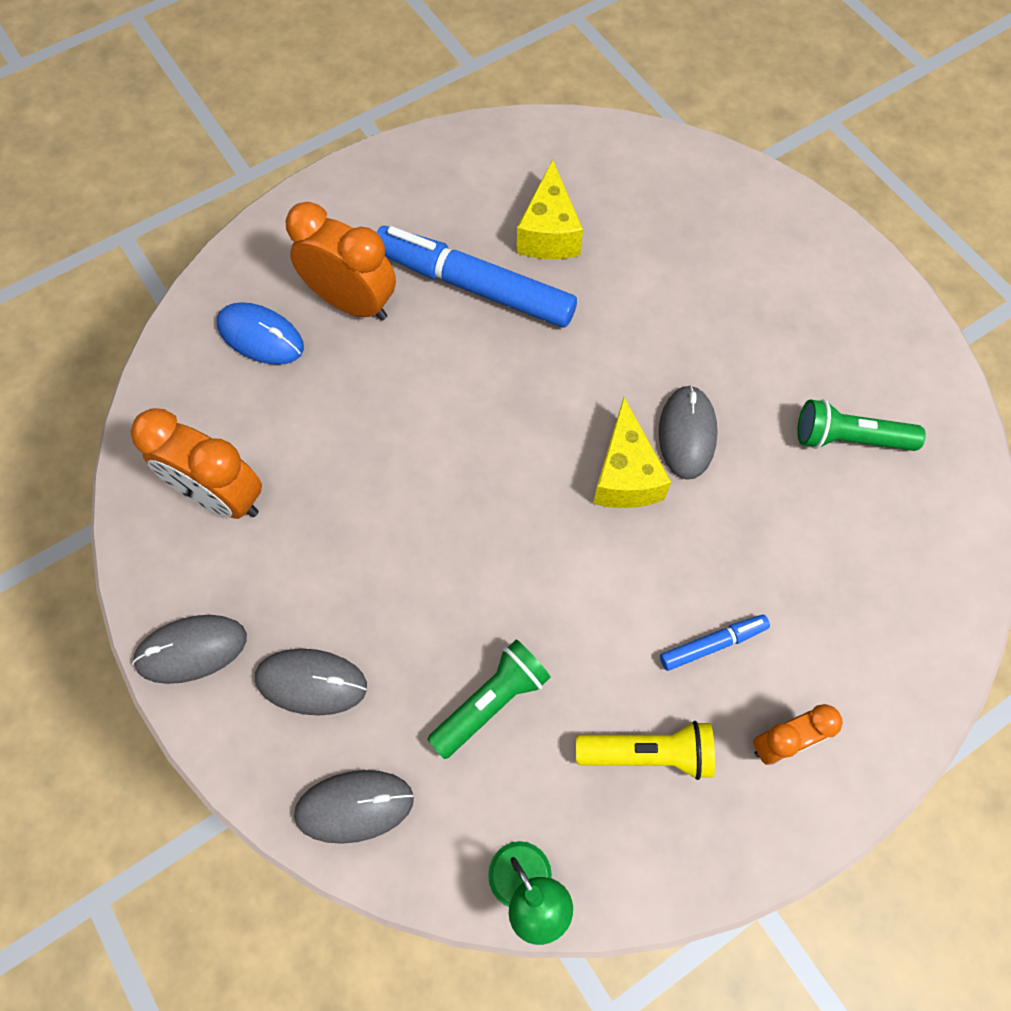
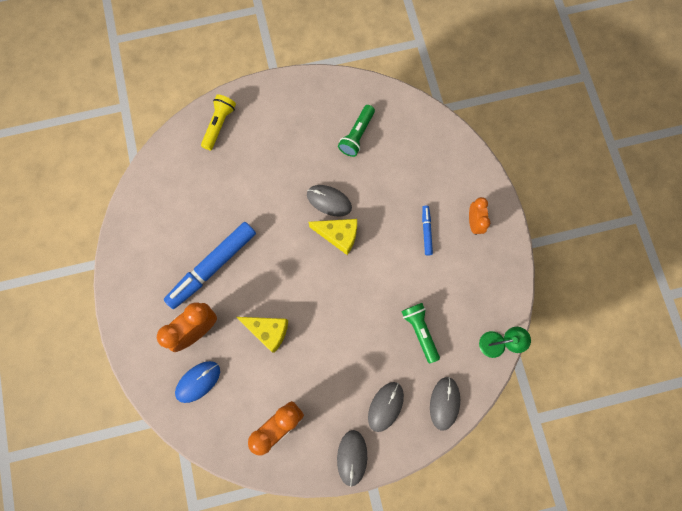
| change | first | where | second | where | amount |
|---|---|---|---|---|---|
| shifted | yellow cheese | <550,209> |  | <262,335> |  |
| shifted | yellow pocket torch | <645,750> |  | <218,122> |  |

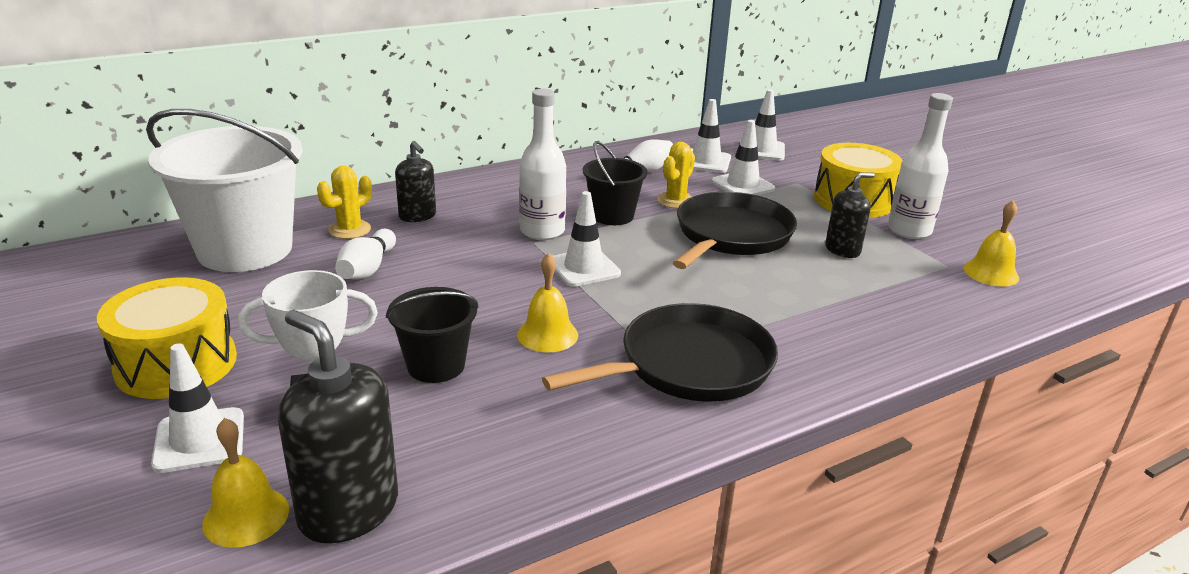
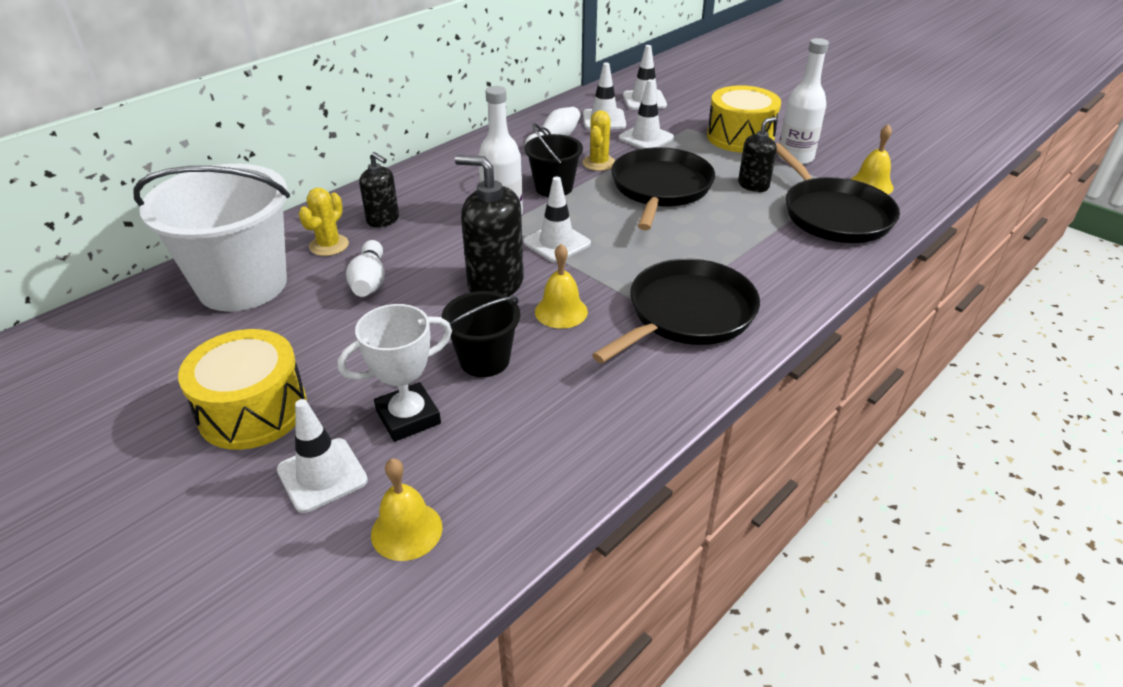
| change | first | where | second | where | amount |
|---|---|---|---|---|---|
| shifted | jet-black pump bottle | <338,426> |  | <489,226> |  |
| new |  |  | jet-black skillet | <838,193> |  |

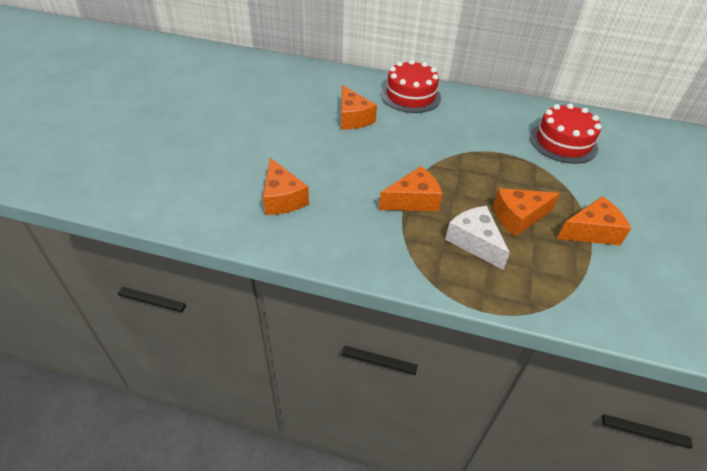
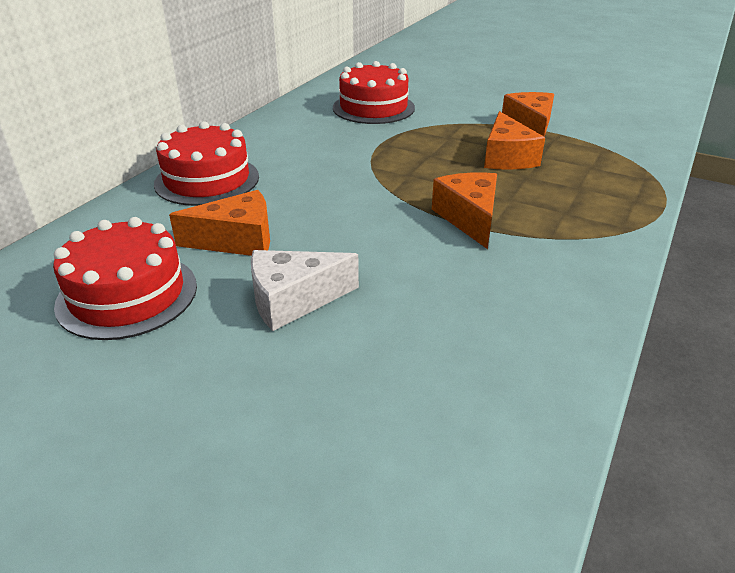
| change | first | where | second | where | amount |
|---|---|---|---|---|---|
| gone | orange-coloured cheese | <286,186> |  |  |  |
| shifted | snow-white cheese | <477,238> |  | <305,290> |  |
| new |  |  | red layer cake | <125,278> |  |

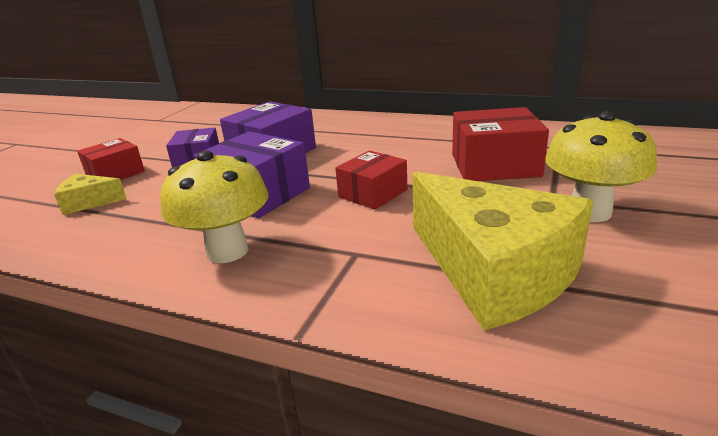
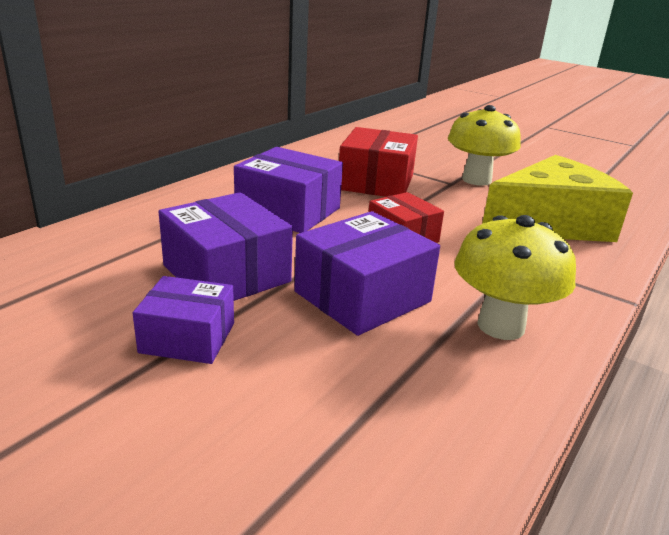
| change | first | where | second | where | amount |
|---|---|---|---|---|---|
| gone | yellow cheese | <90,194> |  |  |  |
| gone | red package | <111,159> |  |  |  |
| new |  |  | royal purple package | <288,190> |  |

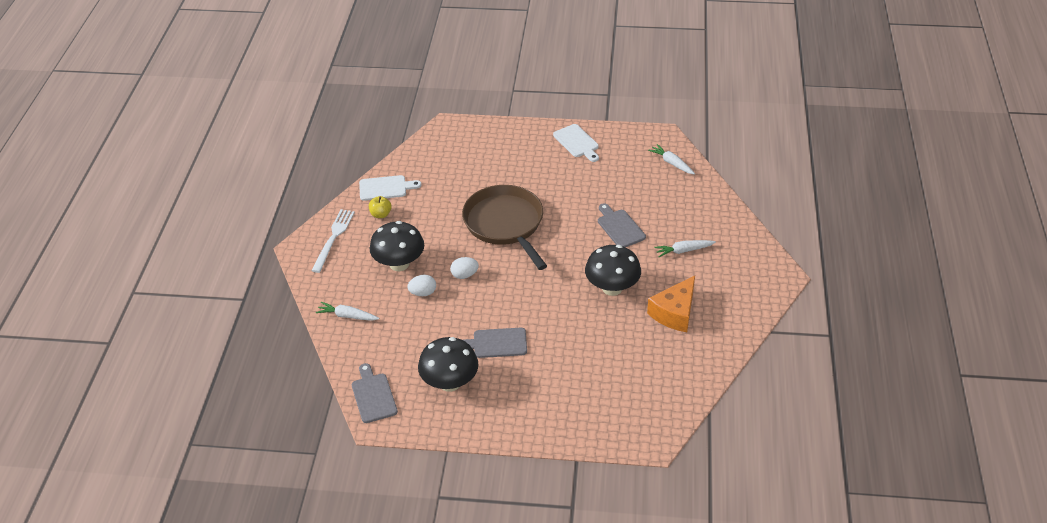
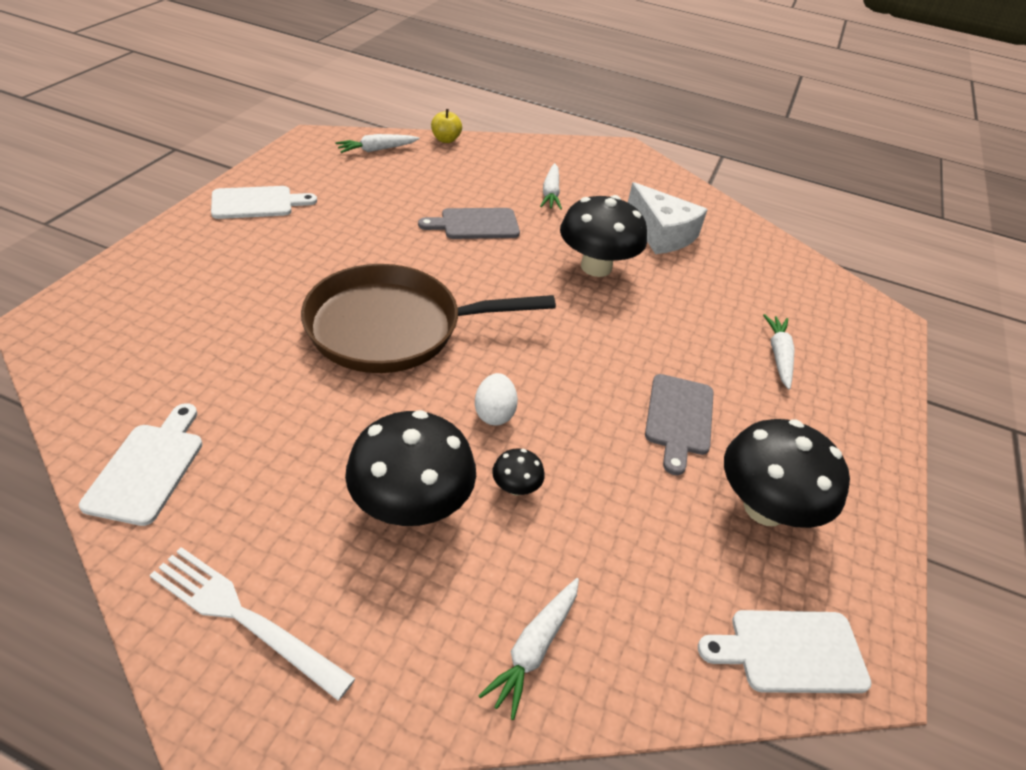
| change | first | where | second | where | amount |
|---|---|---|---|---|---|
| repainted | ash-grey cutting board | <375,393> | snow-white cutting board | <784,651> |  |
| shifted | yellow apple fruit | <380,207> |  | <446,126> |  |
| swapped | snow-white egg shape | <421,285> | jet-black toadstool | <518,472> |  |
| repainted | orange-coloured cheese | <671,304> | snow-white cheese | <668,218> |  |
| new |  |  | snow-white root vegetable | <779,351> |  |

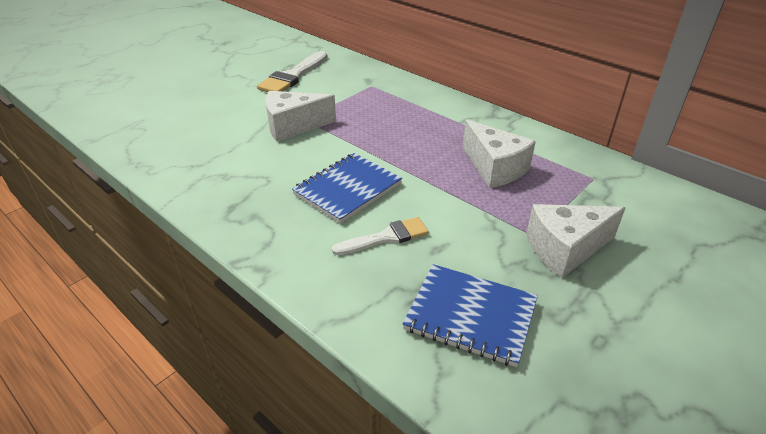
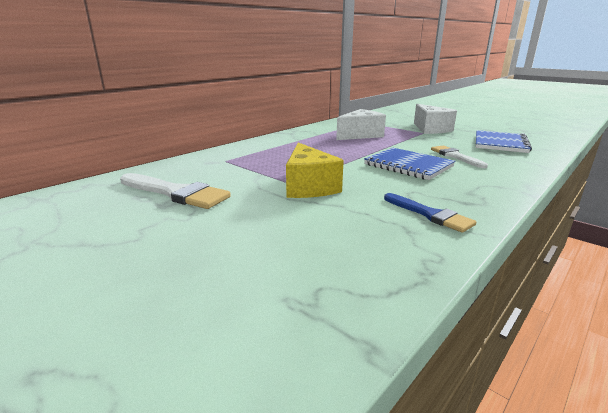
| change | first | where | second | where | amount |
|---|---|---|---|---|---|
| repainted | snow-white cheese | <300,116> | yellow cheese | <315,170> |  |
| new |  |  | blue paint brush | <430,213> |  |

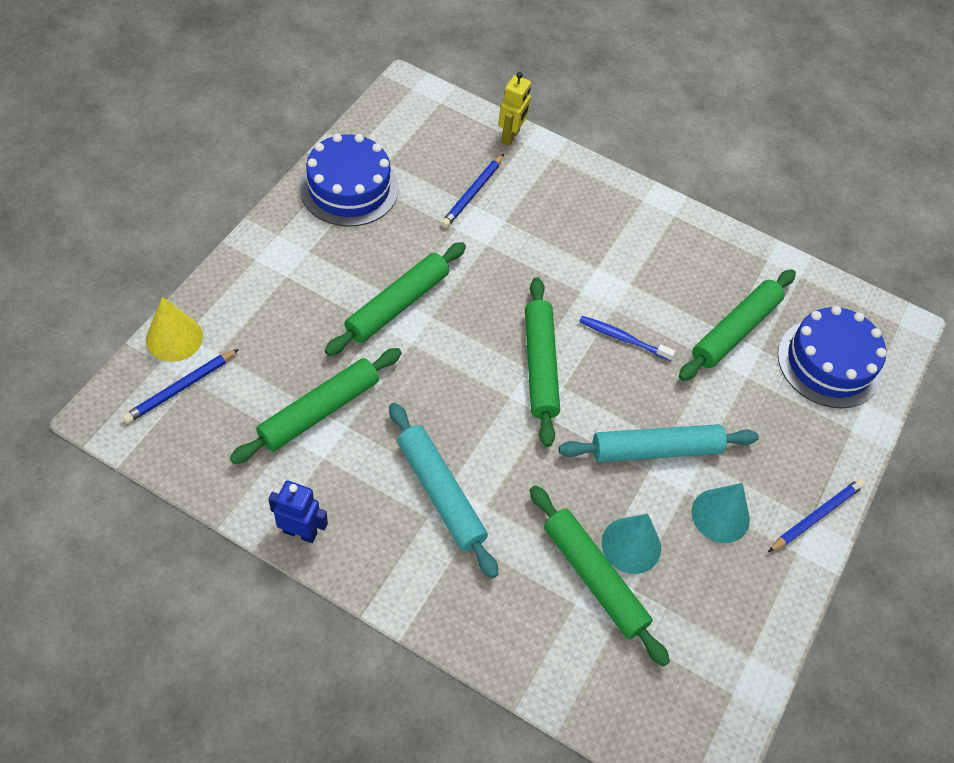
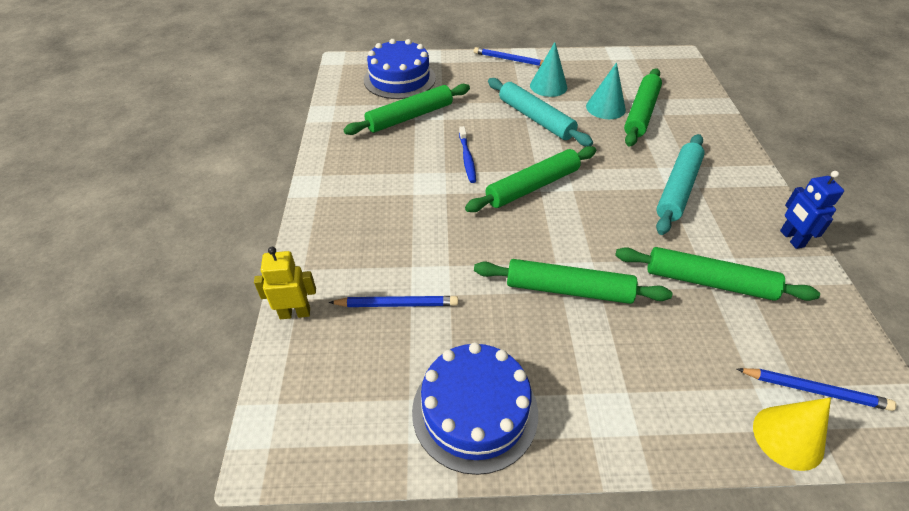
| change | first | where | second | where | amount |
|---|---|---|---|---|---|
| rotated | emerald pastry roller | <737,325> |  | <407,109> | 45 degrees counterclockwise |

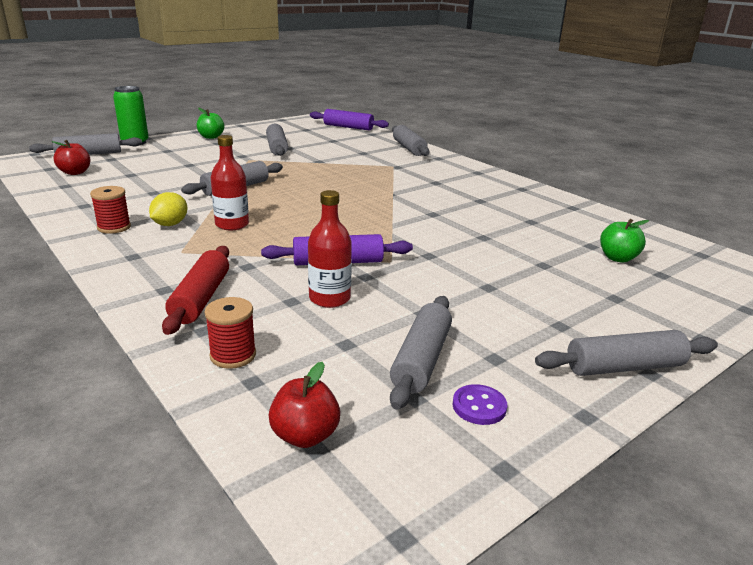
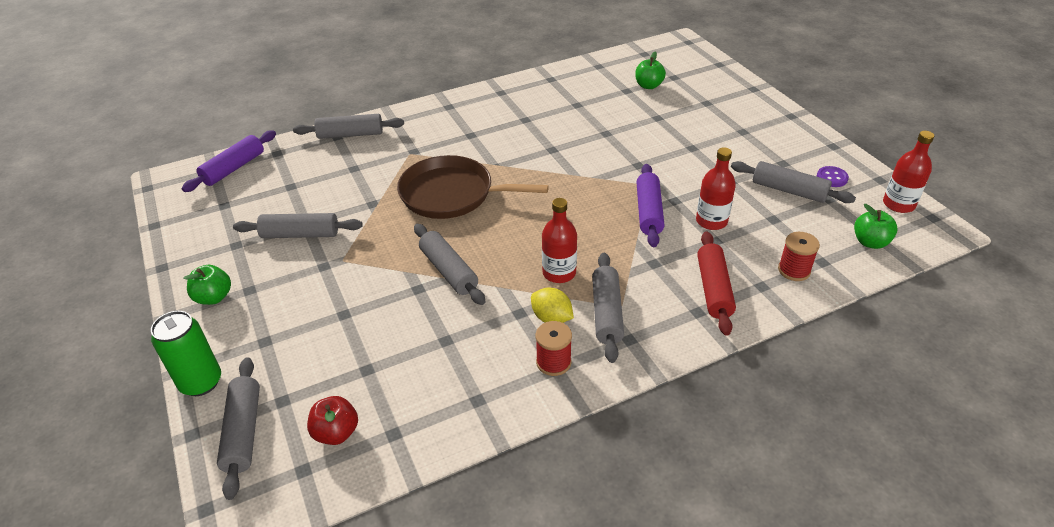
| change | first | where | second | where | amount |
|---|---|---|---|---|---|
| rotated | red pastry roller | <195,290> |  | <716,283> | 75 degrees clockwise |
| repainted | red apple fruit | <305,405> | emerald apple fruit | <876,226> |  |
| shifted | ash-grey pastry roller | <626,353> |  | <608,308> |  |
| new |  |  | dark brown skillet | <473,187> |  |
| new |  |  | red flask | <908,172> |  |

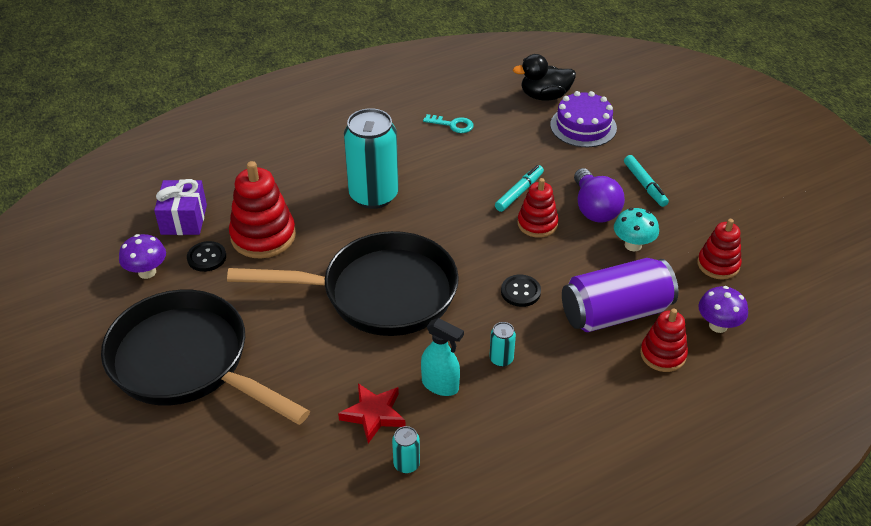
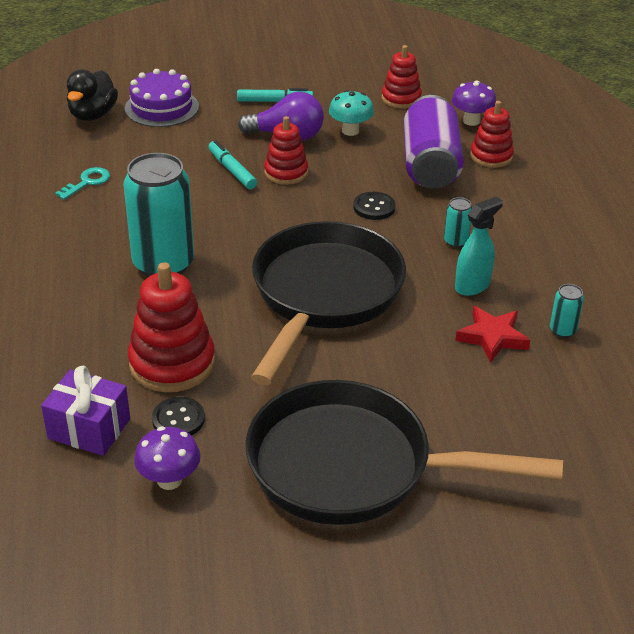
| change | first | where | second | where | amount |
|---|---|---|---|---|---|
| rotated | jet-black skillet | <205,357> |  | <404,452> | 45 degrees clockwise |

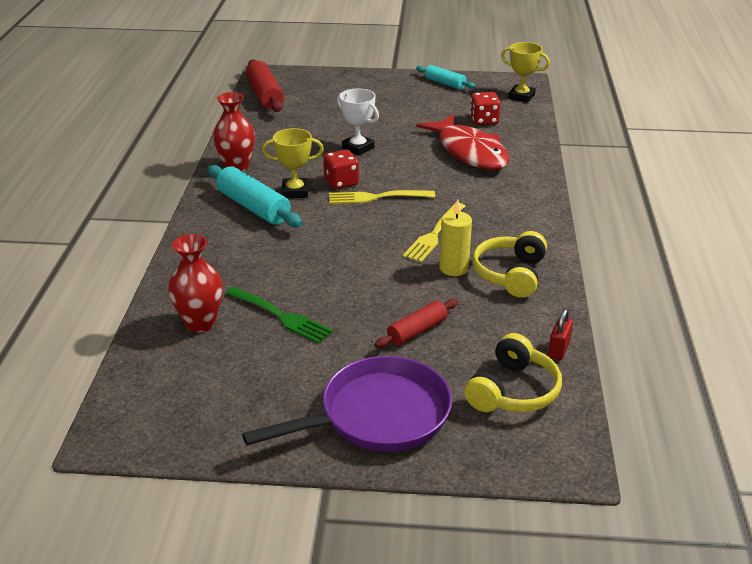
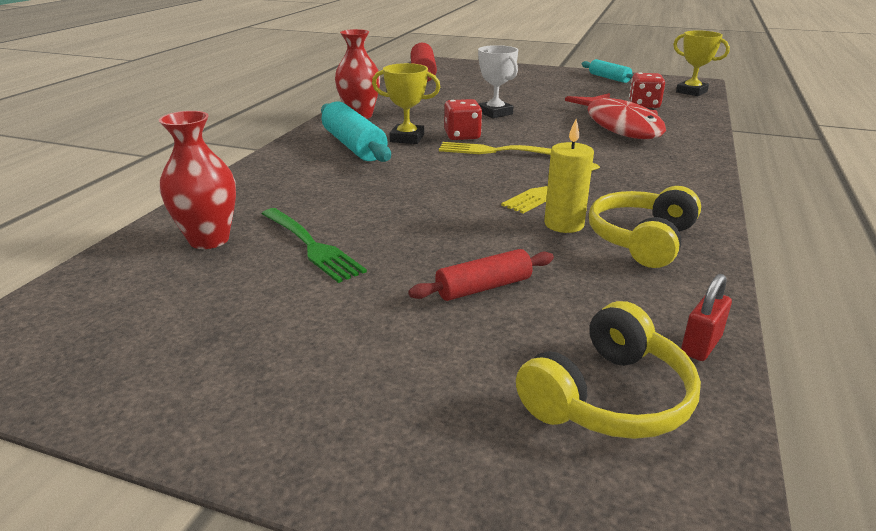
| change | first | where | second | where | amount |
|---|---|---|---|---|---|
| gone | royal purple skillet | <347,404> |  |  |  |

